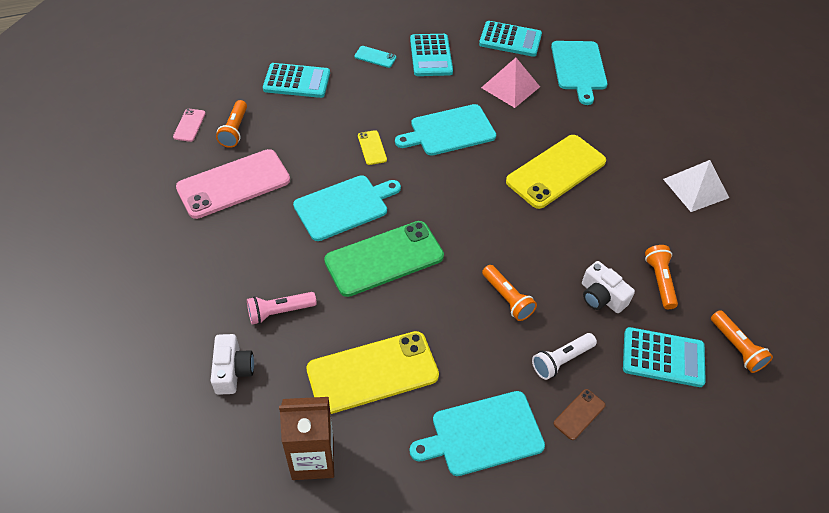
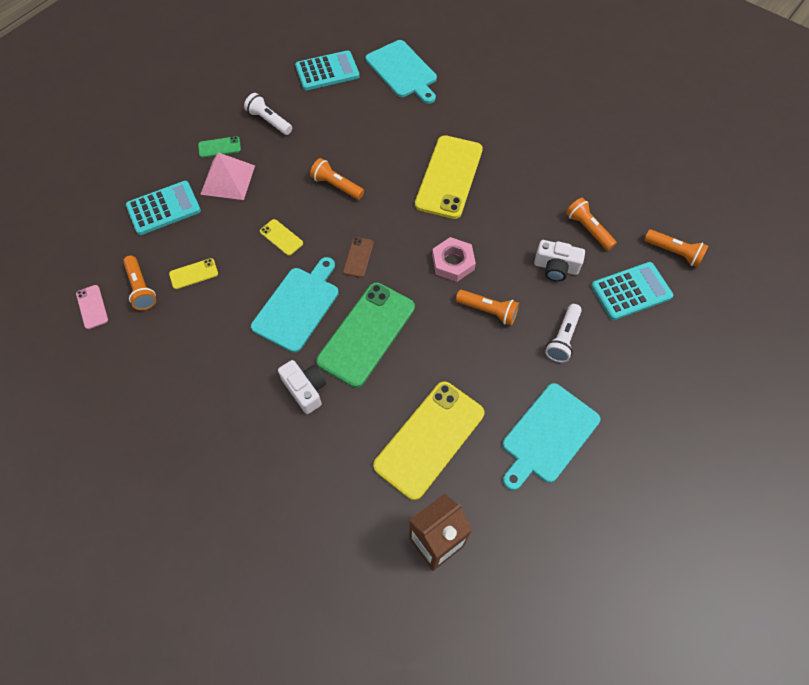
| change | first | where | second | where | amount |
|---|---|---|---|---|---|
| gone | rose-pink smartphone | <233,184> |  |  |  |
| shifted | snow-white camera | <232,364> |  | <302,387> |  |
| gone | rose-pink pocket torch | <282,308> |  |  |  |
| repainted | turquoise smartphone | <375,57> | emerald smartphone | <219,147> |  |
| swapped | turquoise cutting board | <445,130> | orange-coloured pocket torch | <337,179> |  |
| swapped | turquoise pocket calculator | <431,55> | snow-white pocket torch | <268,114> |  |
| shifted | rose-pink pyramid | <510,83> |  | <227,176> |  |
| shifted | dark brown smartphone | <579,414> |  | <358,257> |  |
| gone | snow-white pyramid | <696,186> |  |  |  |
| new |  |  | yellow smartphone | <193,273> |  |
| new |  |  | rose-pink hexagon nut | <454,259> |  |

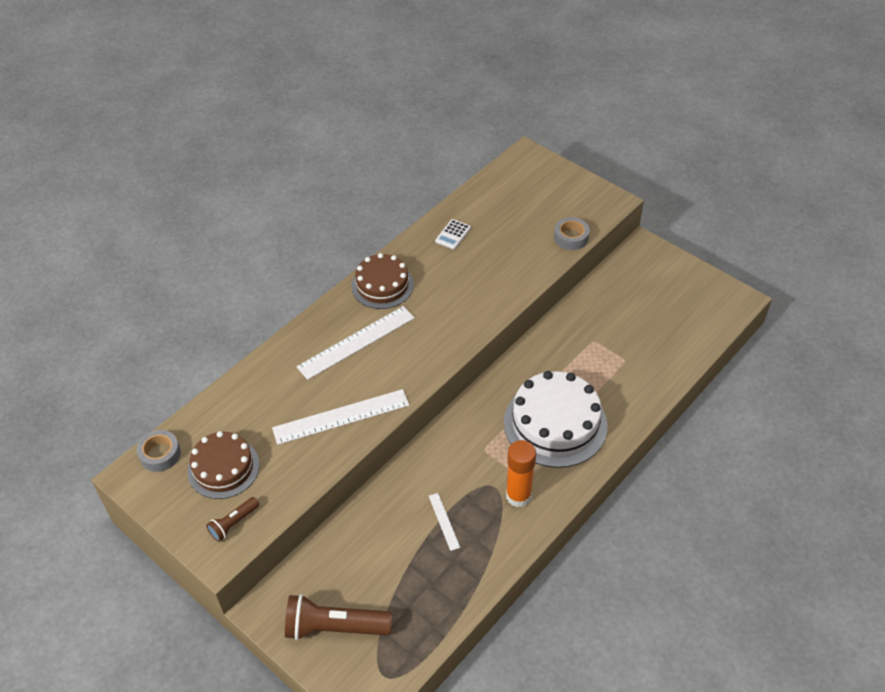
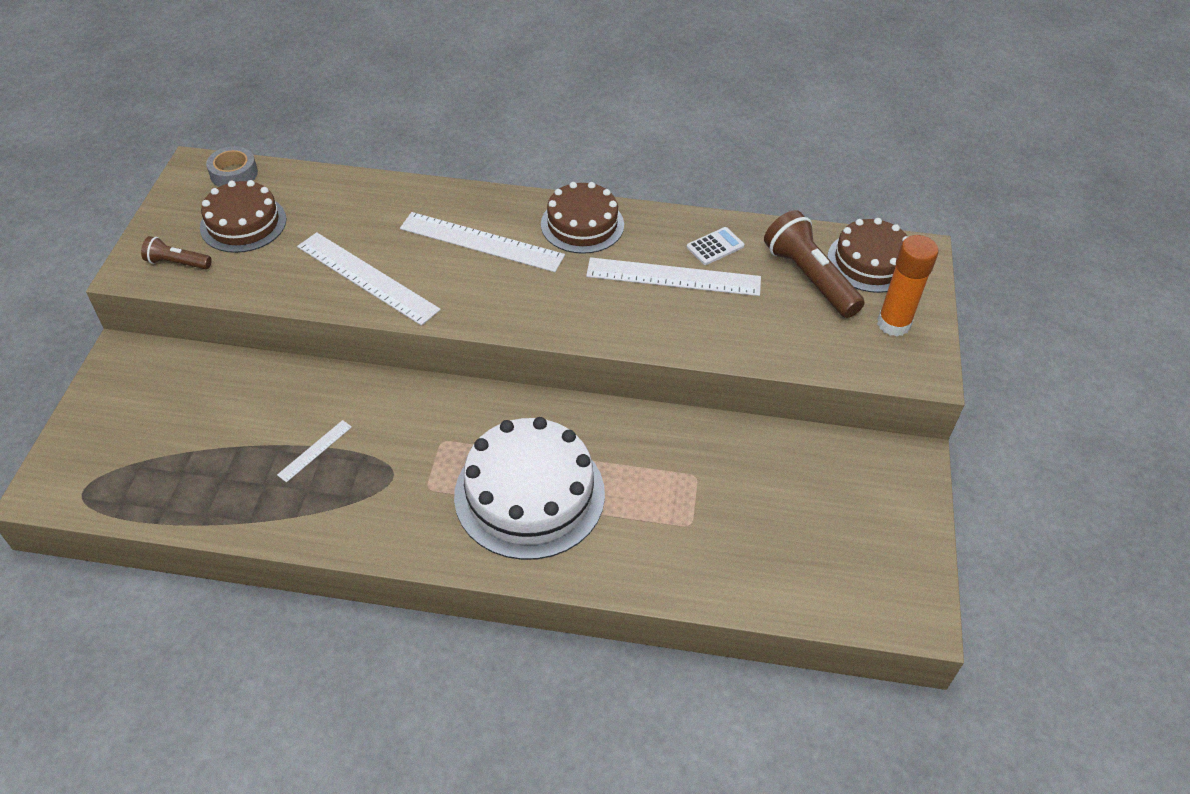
| change | first | where | second | where | amount |
|---|---|---|---|---|---|
| shifted | dark brown pocket torch | <338,617> |  | <814,264> |  |
| rotated | snow-white pocket calculator | <453,234> |  | <716,246> | 150 degrees clockwise |
| shifted | orange-coloured glue | <521,473> |  | <908,285> |  |
| gone | ash-grey roll of tape | <572,233> |  |  |  |
| new |  |  | snow-white straightedge | <673,276> |  |
| new |  |  | dark brown layer cake | <867,255> |  |

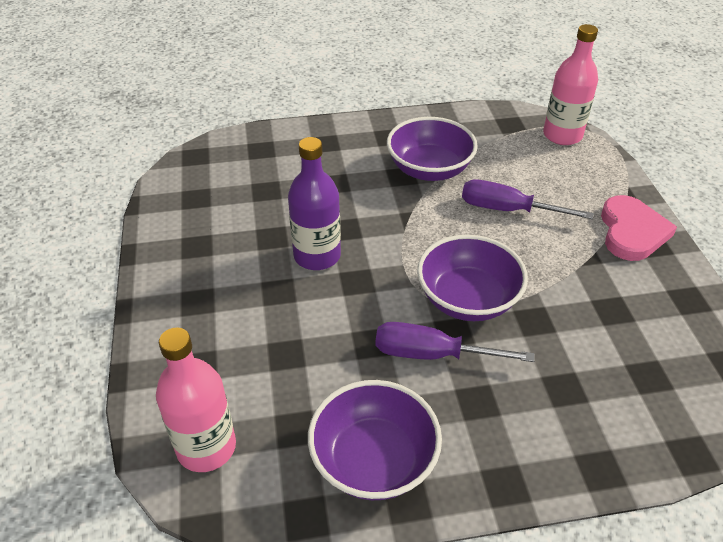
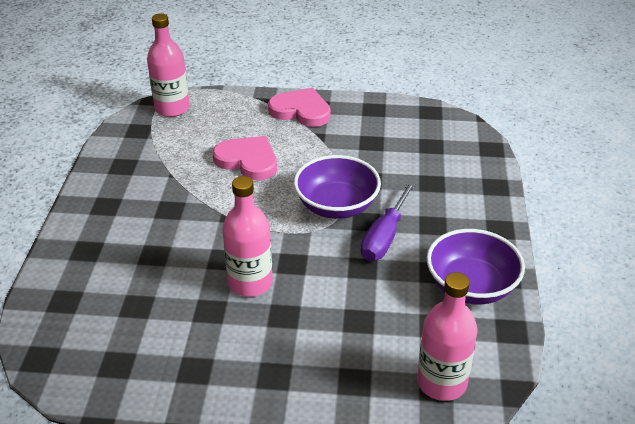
| change | first | where | second | where | amount |
|---|---|---|---|---|---|
| repainted | royal purple flask | <314,203> | rose-pink flask | <247,236> |  |
| gone | royal purple serving bowl | <432,149> |  |  |  |
| swapped | royal purple screwdriver | <528,199> | rose-pink love heart | <245,158> |  |

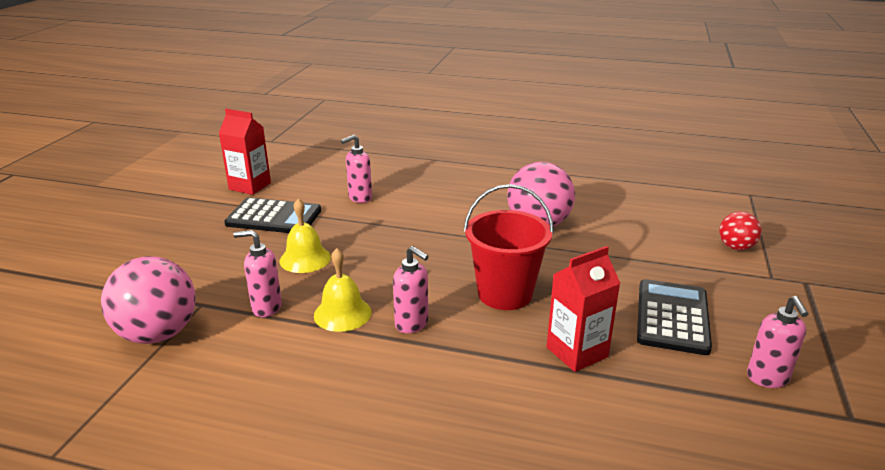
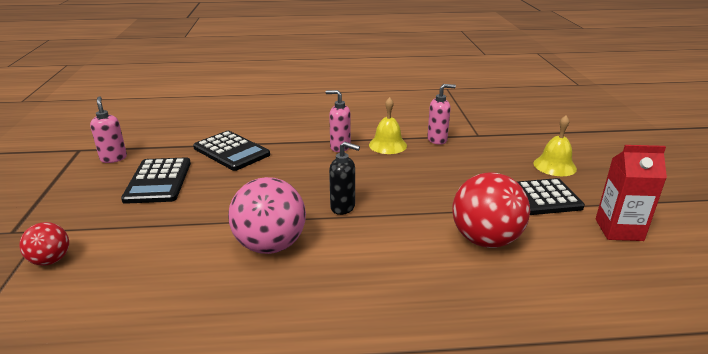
| change | first | where | second | where | amount |
|---|---|---|---|---|---|
| gone | rose-pink sphere | <148,300> |  |  |  |
| shifted | yellow bell | <305,236> |  | <555,146> |  |
| swapped | rose-pink pump bottle | <356,169> | red sphere | <491,210> |  |
| gone | red sand bucket | <509,247> |  |  |  |
| swapped | red carton | <583,309> | jet-black pocket calculator | <231,151> |  |
| new |  |  | jet-black pump bottle | <344,178> |  |

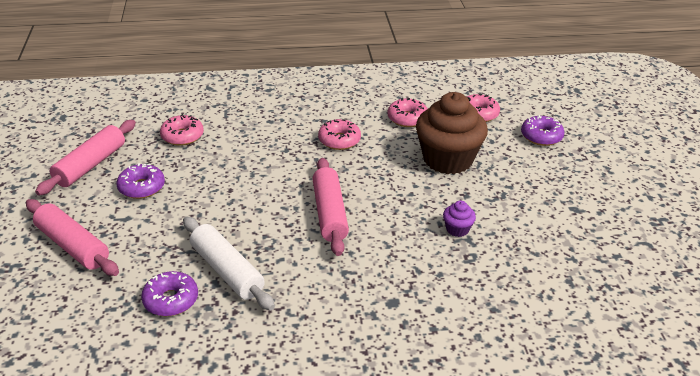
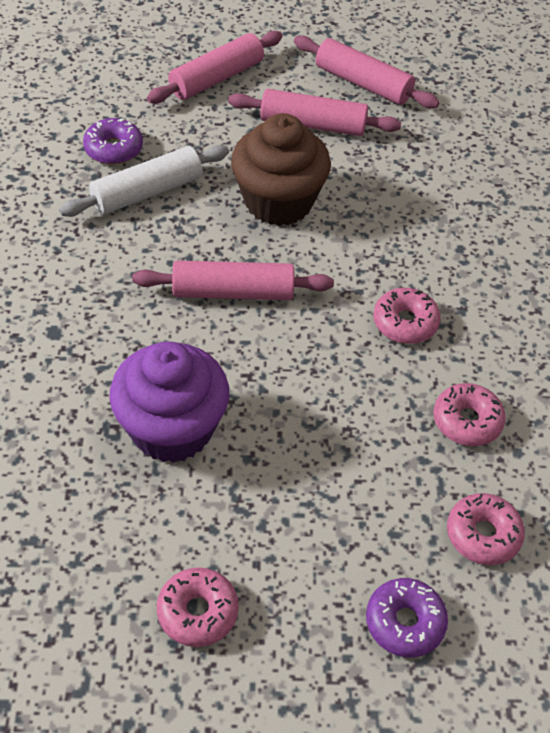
| change | first | where | second | where | amount |
|---|---|---|---|---|---|
| swapped | royal purple donut | <140,181> | rose-pink pastry roller | <314,112> |  |
| shifted | rose-pink donut | <182,130> |  | <198,607> |  |
| shifted | dark brown cupcake | <452,133> |  | <281,169> |  |
| scaled | royal purple cupcake | <459,219> |  | <169,402> | x2.42 |

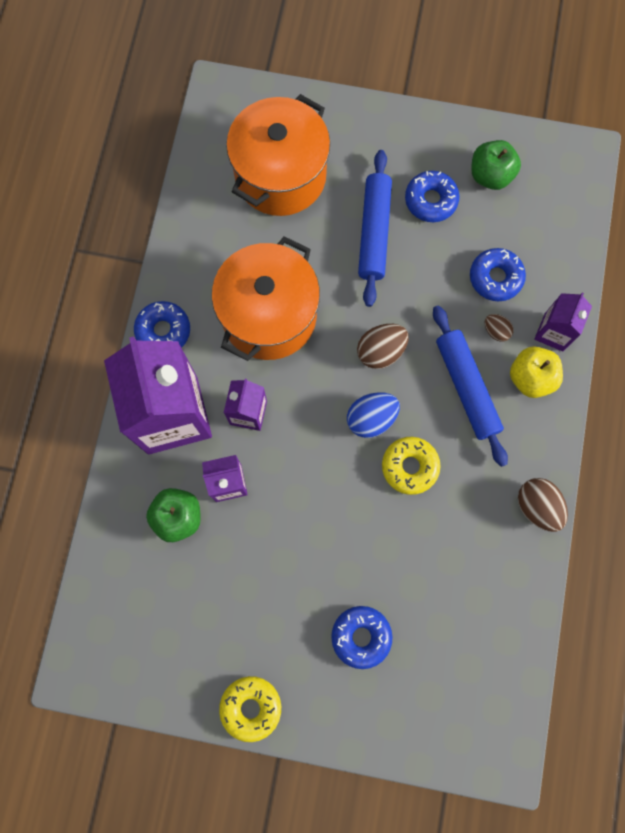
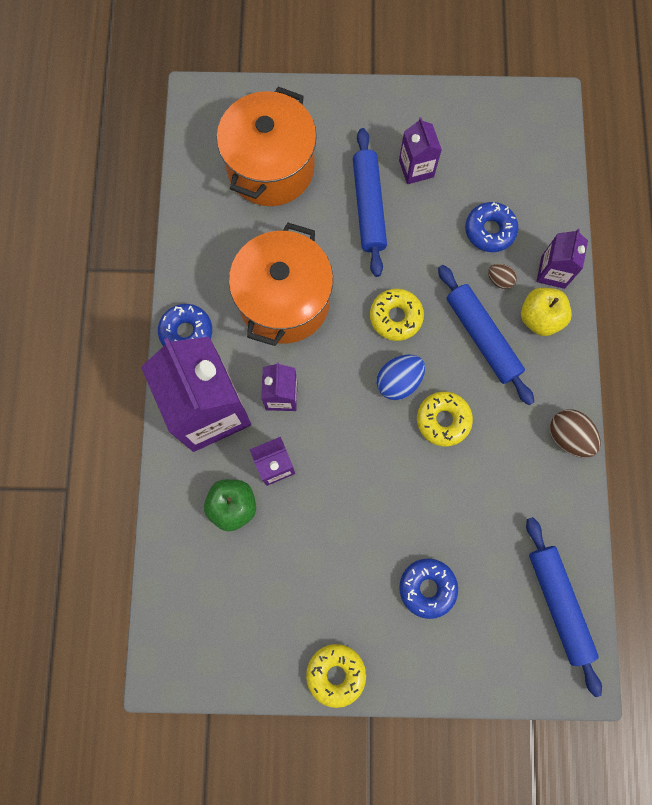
| change | first | where | second | where | amount |
|---|---|---|---|---|---|
| swapped | dark brown egg shape | <383,346> | yellow donut | <397,315> |  |
| swapped | blue donut | <432,196> | royal purple carton | <420,150> |  |
| gone | emerald apple fruit | <496,165> |  |  |  |
| new |  |  | blue pastry roller | <564,607> |  |

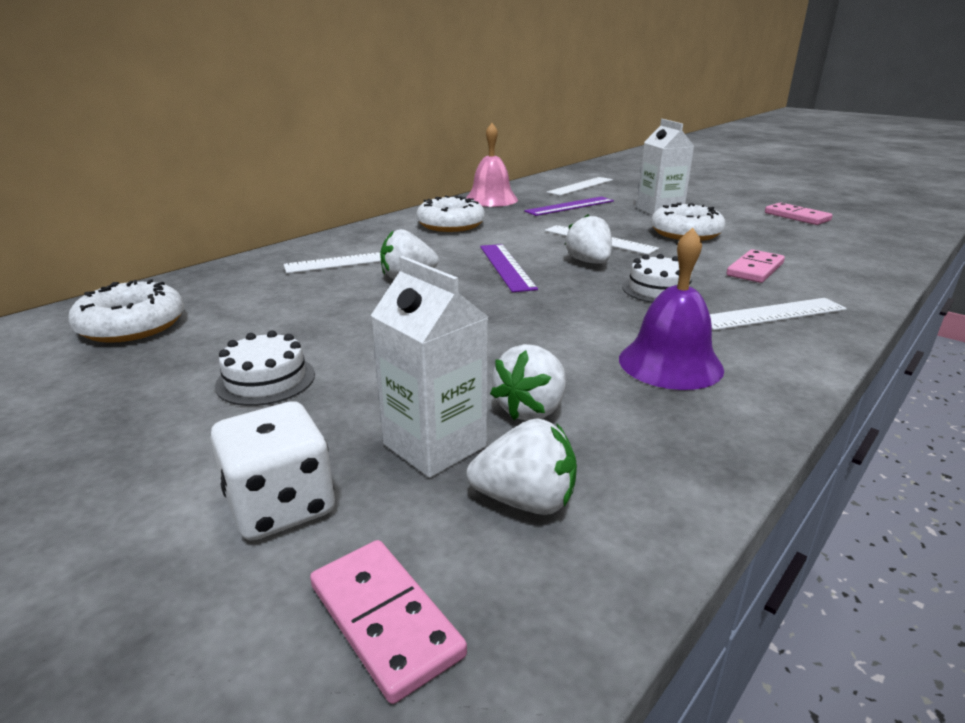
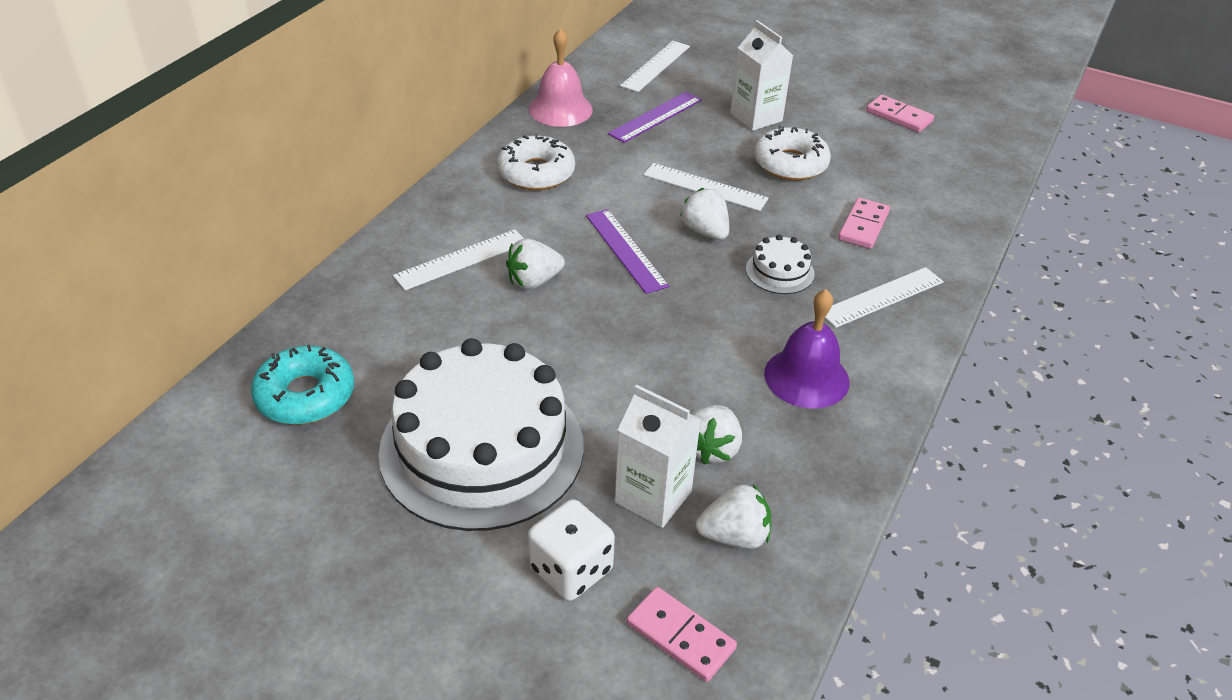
| change | first | where | second | where | amount |
|---|---|---|---|---|---|
| repainted | snow-white donut | <126,311> | turquoise donut | <302,384> |  |
| scaled | snow-white layer cake | <265,368> |  | <481,434> | x2.46 |

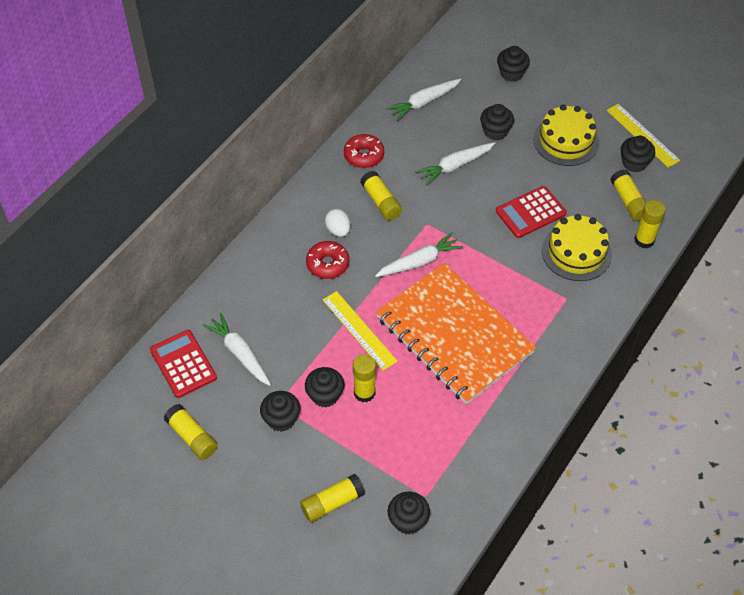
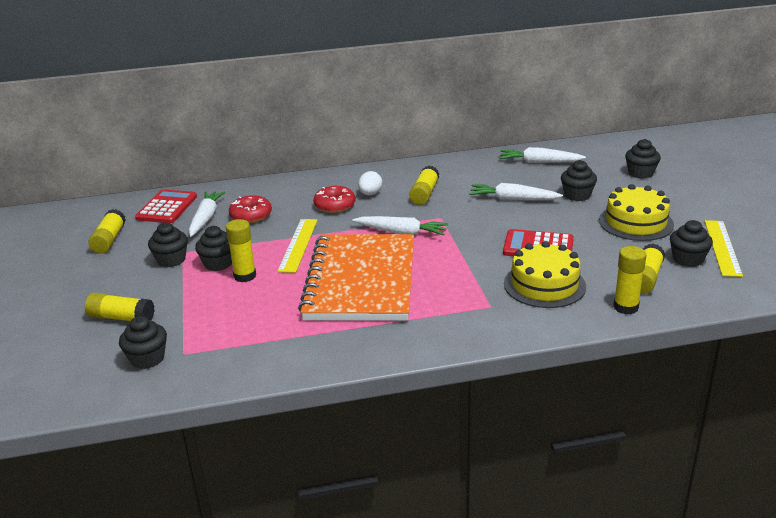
| change | first | where | second | where | amount |
|---|---|---|---|---|---|
| shifted | red donut | <364,151> |  | <250,209> |  |

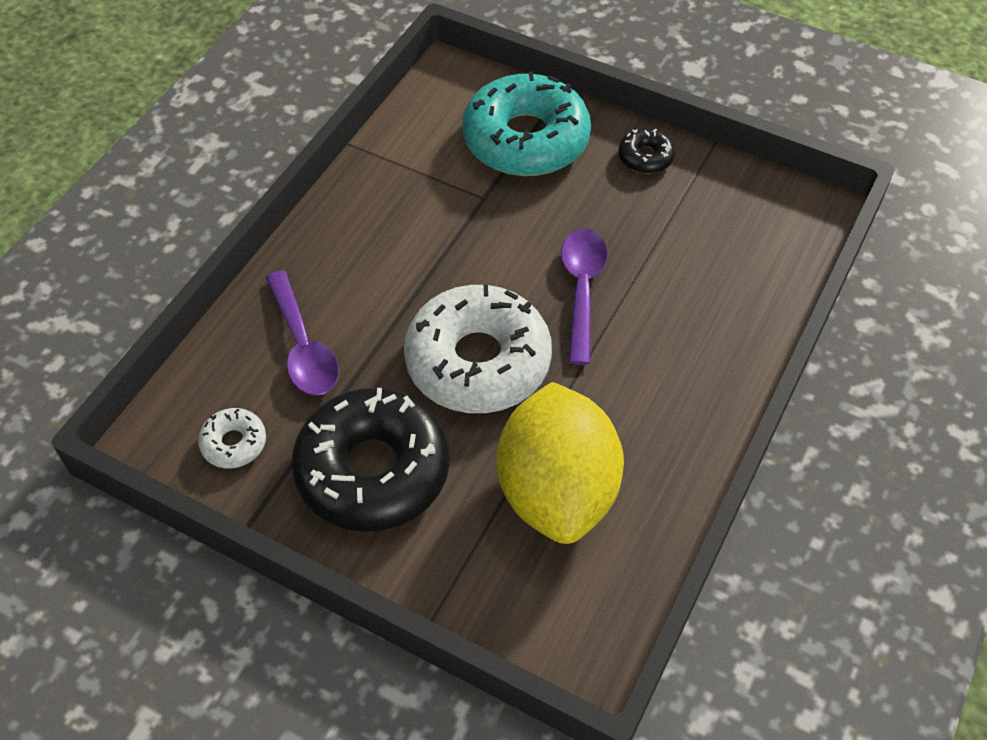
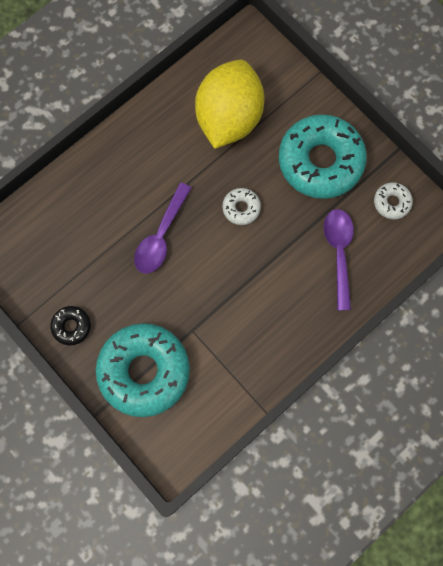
| change | first | where | second | where | amount |
|---|---|---|---|---|---|
| repainted | jet-black donut | <371,460> | turquoise donut | <323,156> |  |
| scaled | snow-white donut | <478,349> |  | <241,206> | x0.44 |

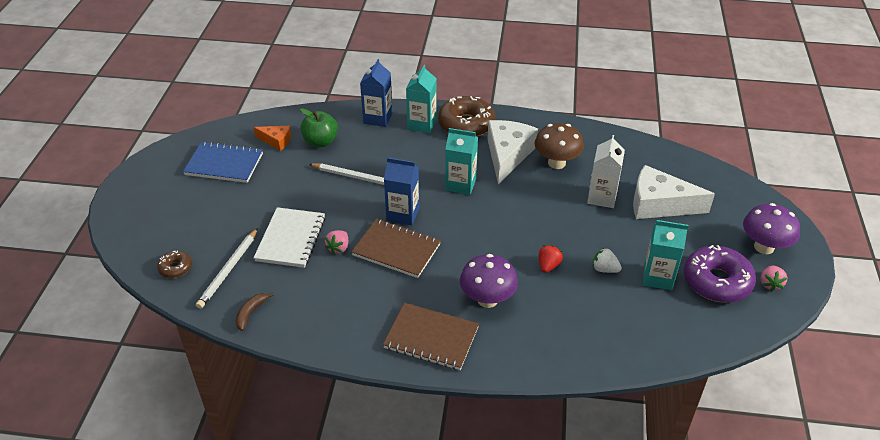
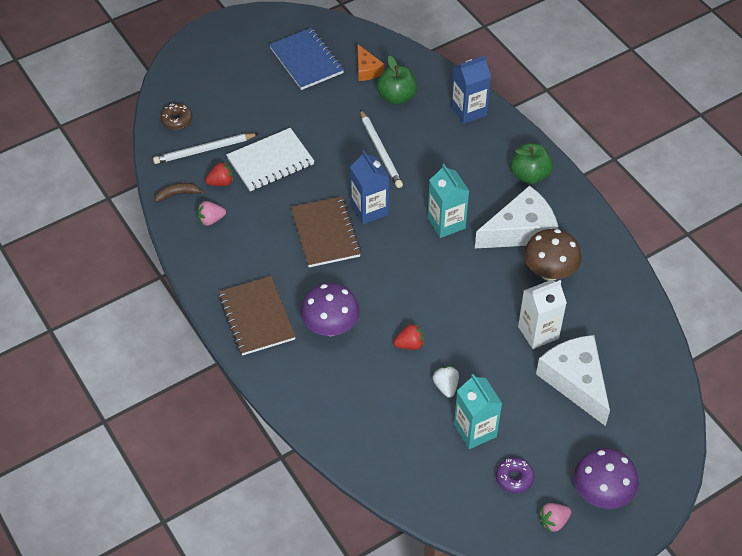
| change | first | where | second | where | amount |
|---|---|---|---|---|---|
| shifted | rose-pink toy strawberry | <336,242> |  | <211,213> |  |
| gone | turquoise carton | <421,99> |  |  |  |
| swapped | dark brown donut | <466,116> | emerald apple fruit | <532,163> |  |
| scaled | royal purple donut | <720,274> |  | <515,475> | x0.49 |
| new |  |  | red toy strawberry | <219,174> |  |

